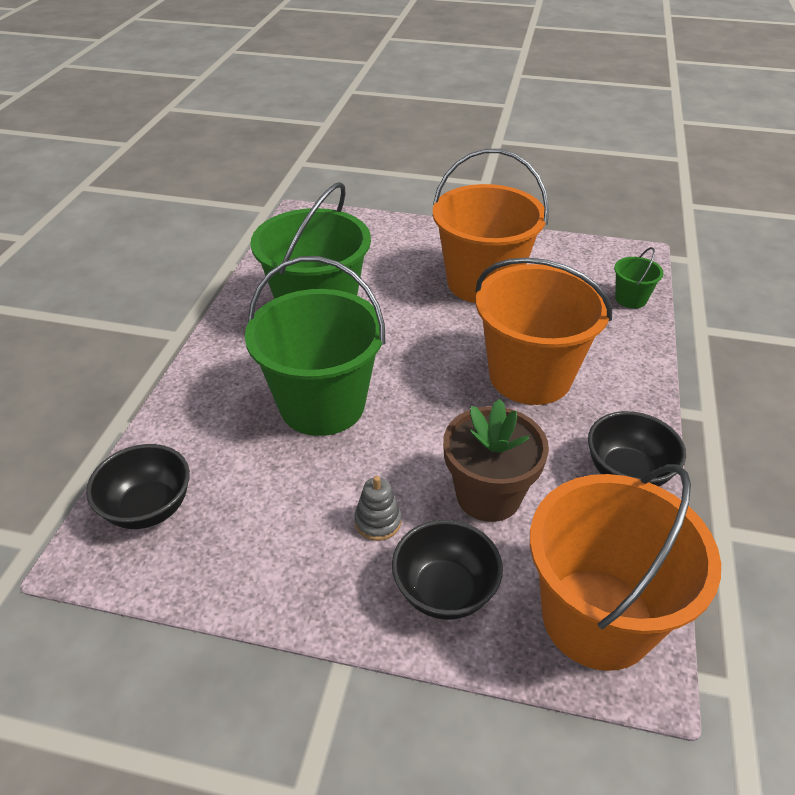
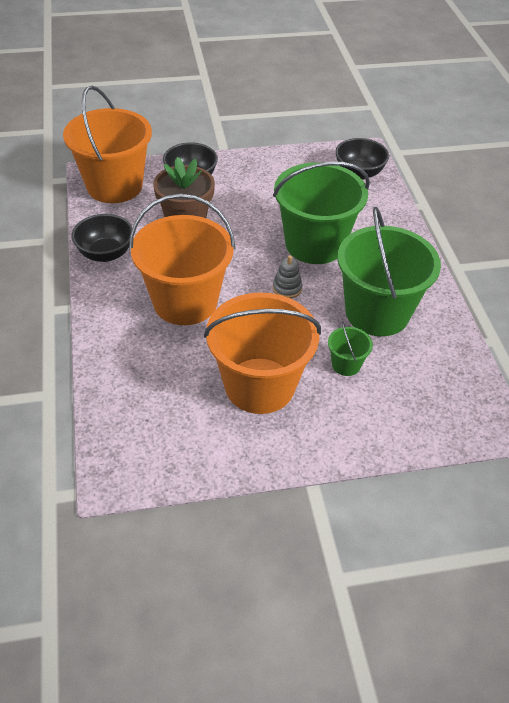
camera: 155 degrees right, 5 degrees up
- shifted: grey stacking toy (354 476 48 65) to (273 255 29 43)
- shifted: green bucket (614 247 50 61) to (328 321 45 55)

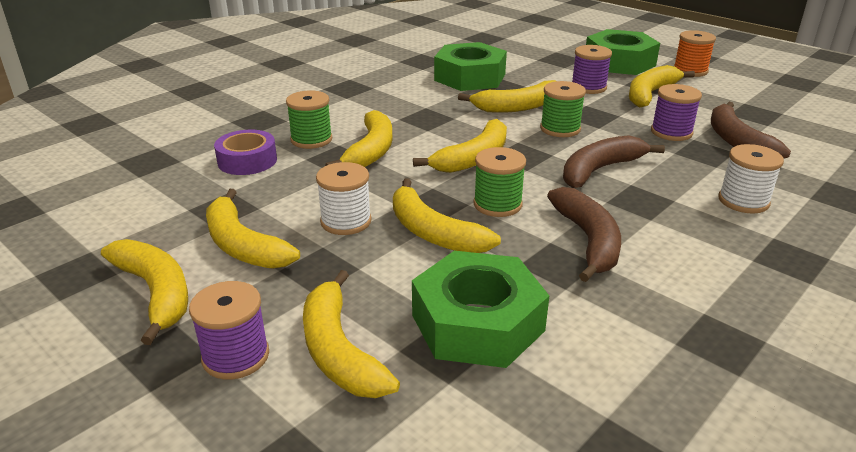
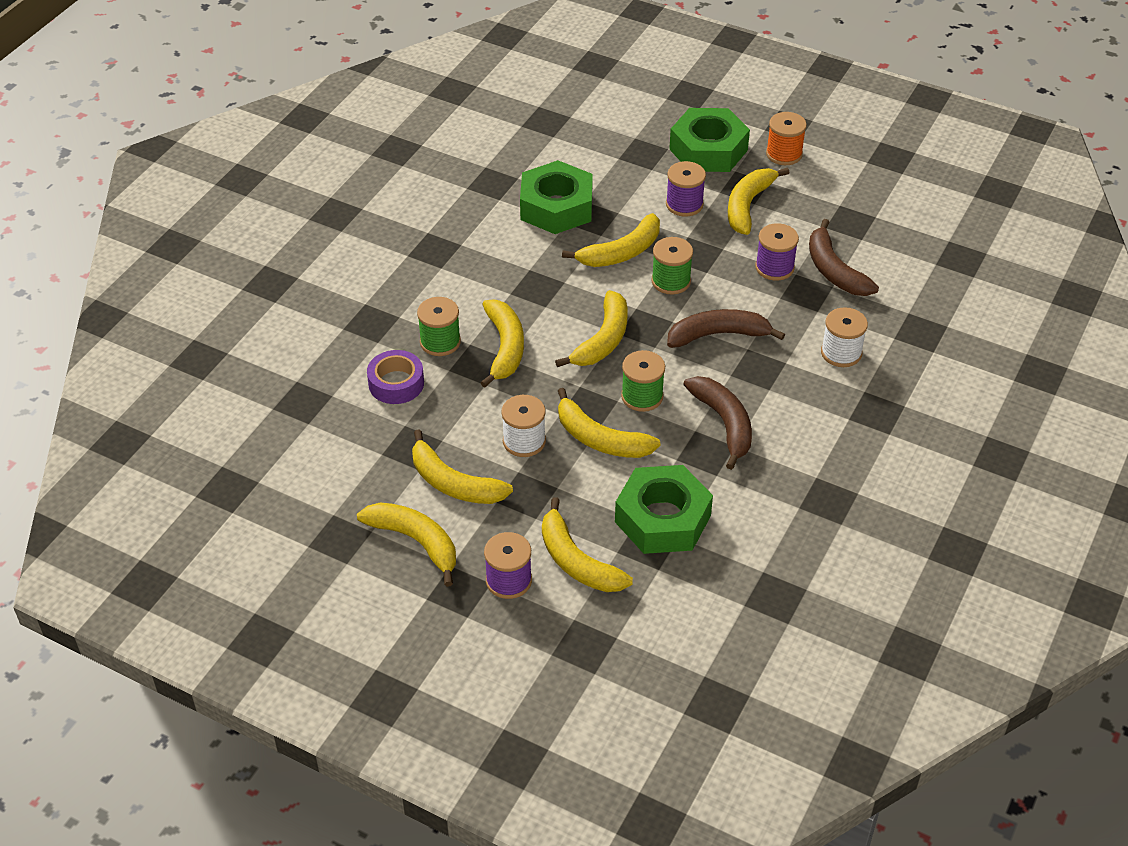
camera: 15 degrees left, 15 degrees up
- rotated: brown banana (563 135 102 53) = (667 309 118 39) 45 degrees clockwise

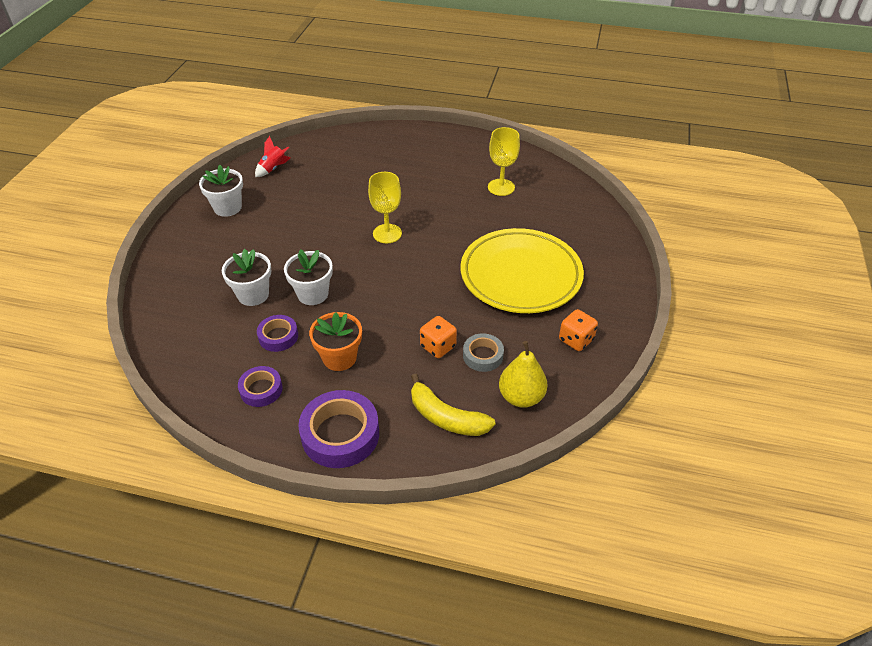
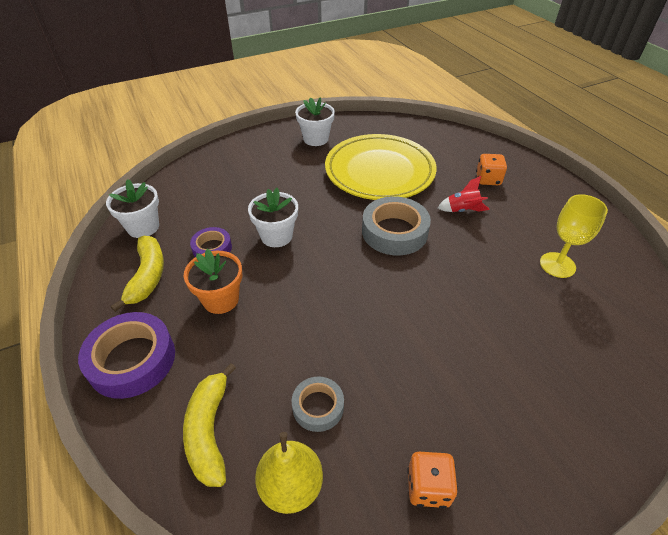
camera: 50 degrees right, 0 degrees up
- shifted: white flower pot (222 249 49 57) to (106 179 53 59)
- shifted: red rocket (255 136 36 41) to (438 176 52 36)
- shifted: orange dice (420 316 37 42) to (476 154 31 31)
- shifted: yellow plate (461 228 123 85) to (325 134 112 66)
- swapped: purple tape (238 366 45 41) to yellow banana (111 236 53 76)
- swapped: yellow goblet (368 172 34 71) to grey tape (362 196 69 59)

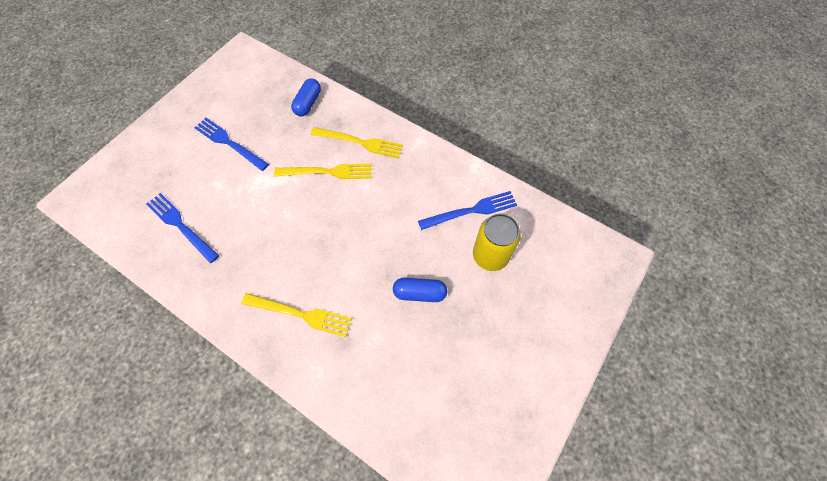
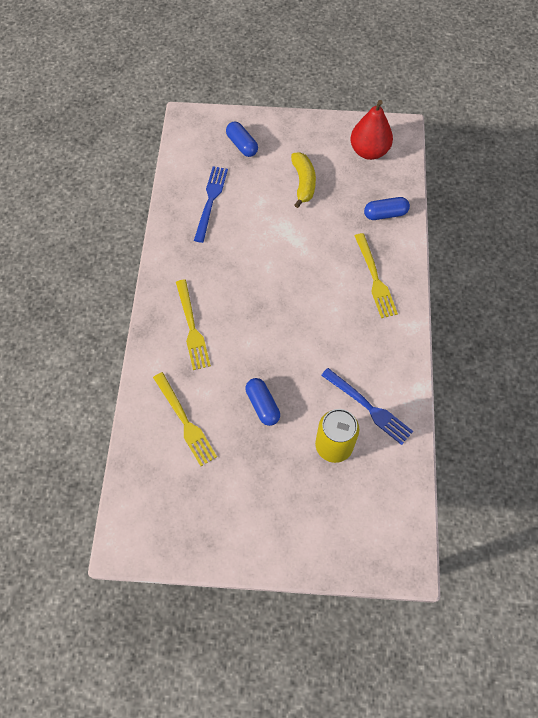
camera: 60 degrees right, 0 degrees up
- new: blue capsule (226 122 32 35)
- new: red pear (351 100 42 60)
- shifted: yellow fork (274 164 98 15) to (153 372 64 94)
- swapped: blue fork (194 118 75 53) to yellow banana (291 152 25 56)

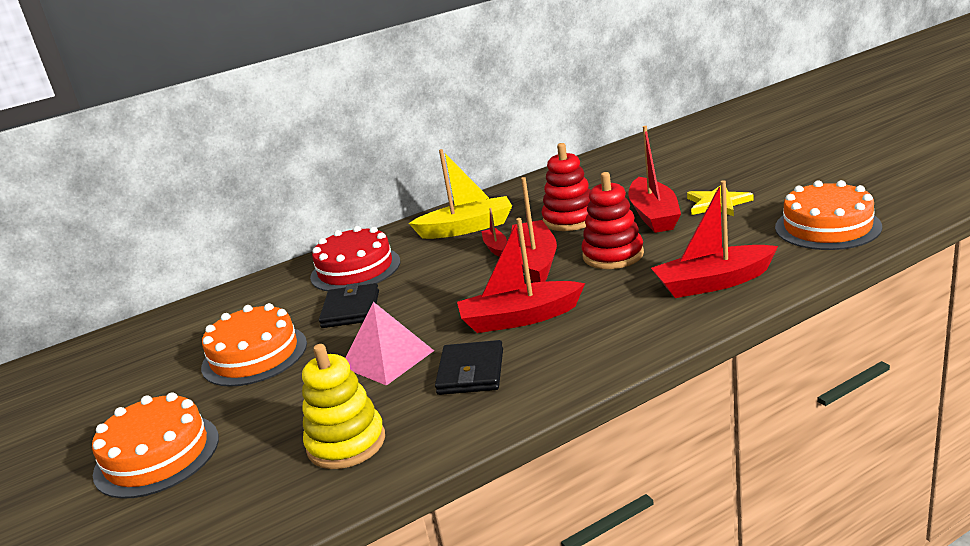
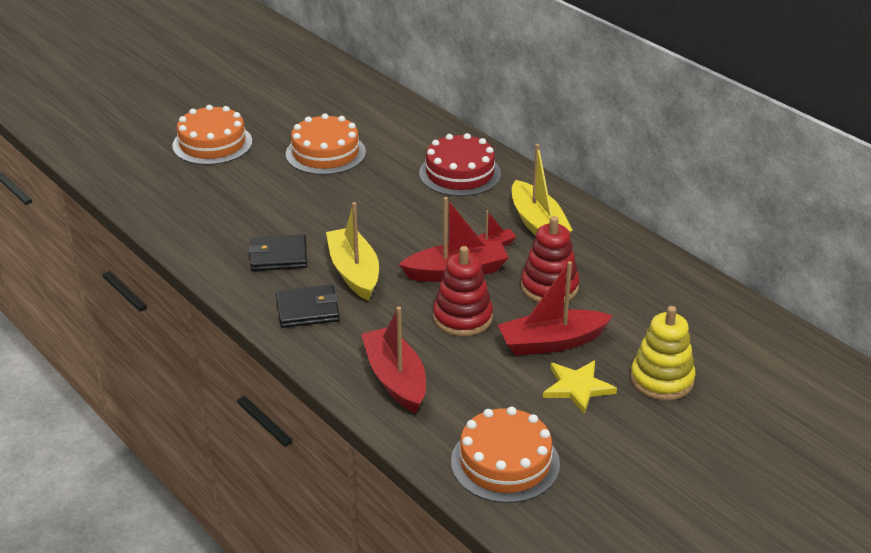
camera: 75 degrees right, 10 degrees up
- gone: pink pyramid (345 302 89 84)
- shifted: yellow stacking toy (302 344 83 125) to (630 306 66 95)
- shifted: black wallet (319 283 60 45) to (276 285 64 43)
- repainted: red boat (457 218 128 115) to yellow boat (326 202 53 98)

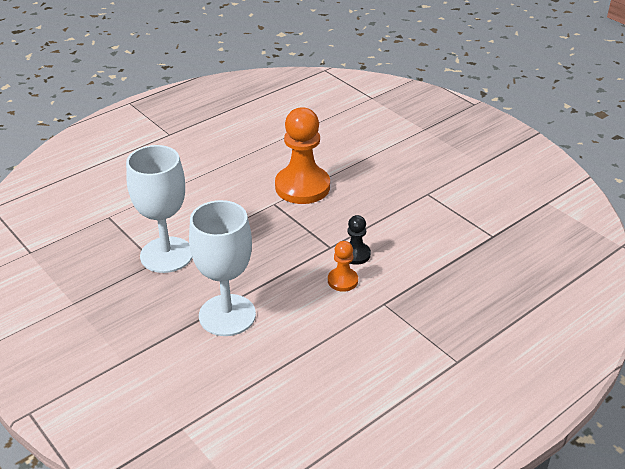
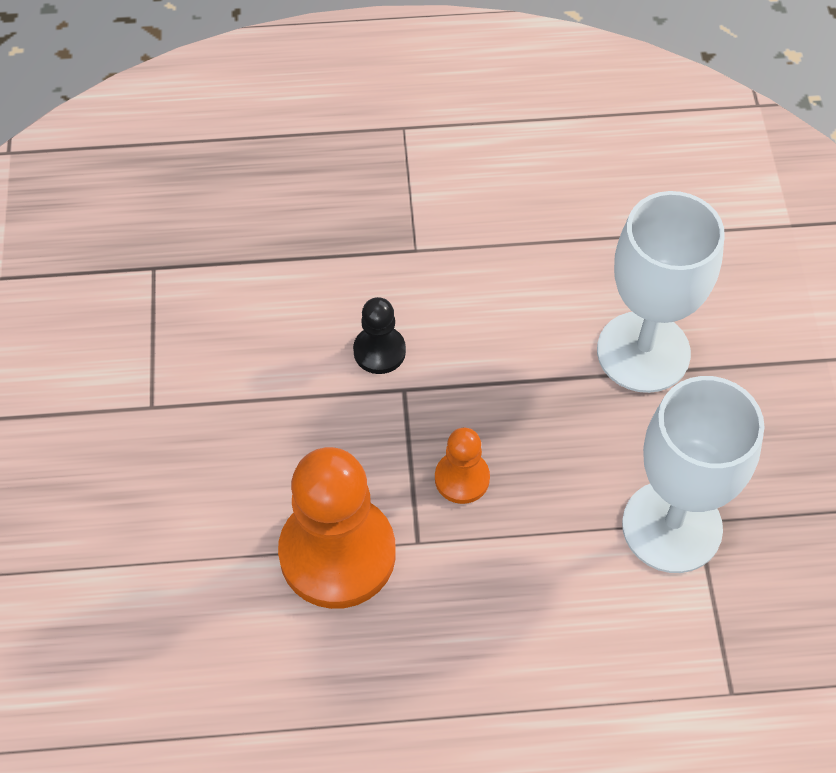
camera: 145 degrees left, 20 degrees up
- shifted: orange pawn (328 241 30 51) to (435 428 55 76)

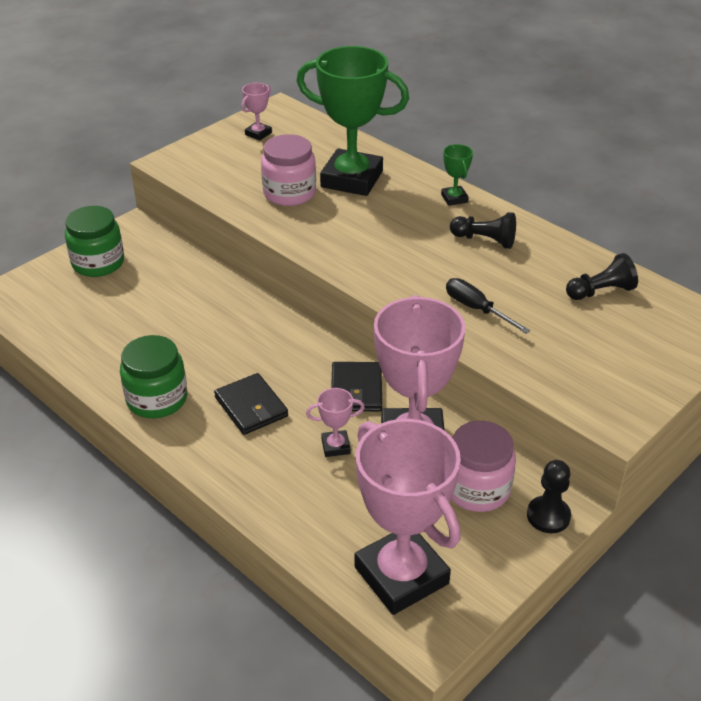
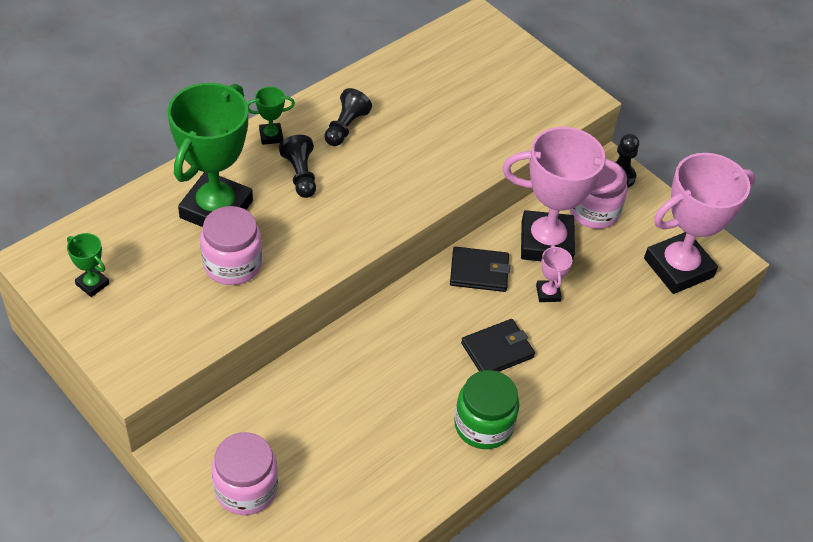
camera: 90 degrees left, 10 degrees up
- gone: black screwdriver (446 278 84 56)
- shifted: black pawn (566 253 72 47) to (279 135 37 63)
- repainted: green jar (65 206 59 71) to pink jar (212 432 66 83)
- repainted: pink trophy (241 83 31 58) to green trophy (67 233 42 64)

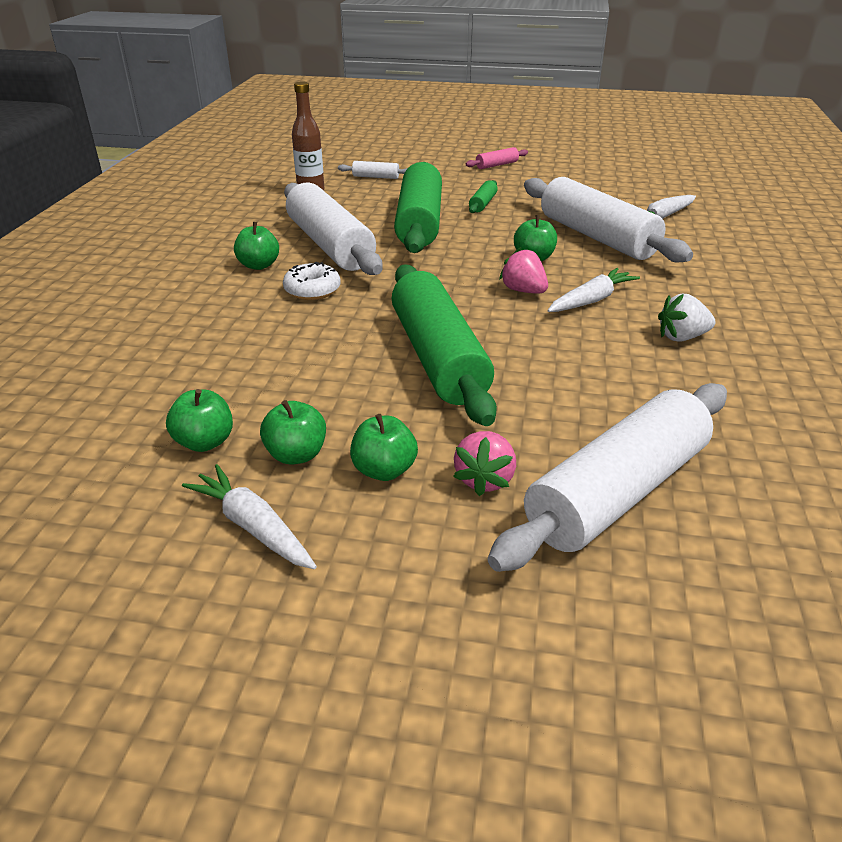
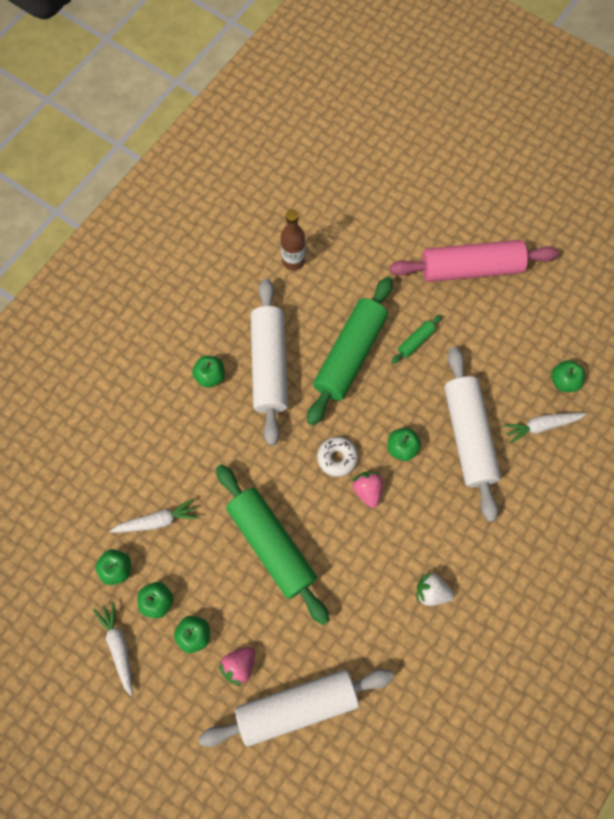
camera: 25 degrees right, 35 degrees up
- gone: white rolling pin (338 161 70 18)
- new: green apple (551 360 34 32)
- shifted: white donut (283 262 58 38) to (317 437 41 40)
- shifted: white carrot (547 268 93 44) to (109 498 90 35)
- rotated: green rolling pin (392 264 105 162) = (216 465 114 160) 45 degrees counterclockwise
- scaled: pink rolling pin (466 147 62 22) = (390 240 169 42) x2.42

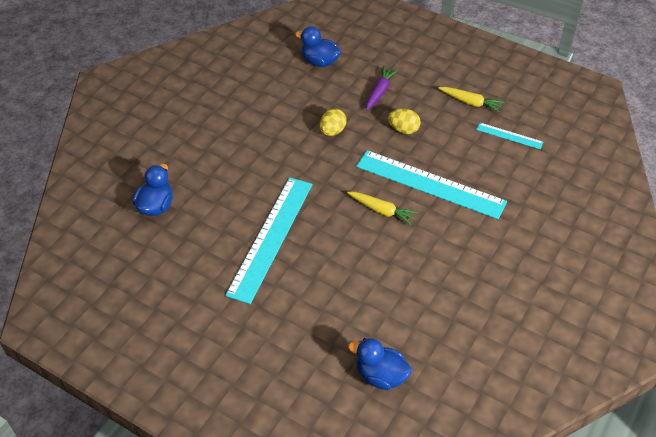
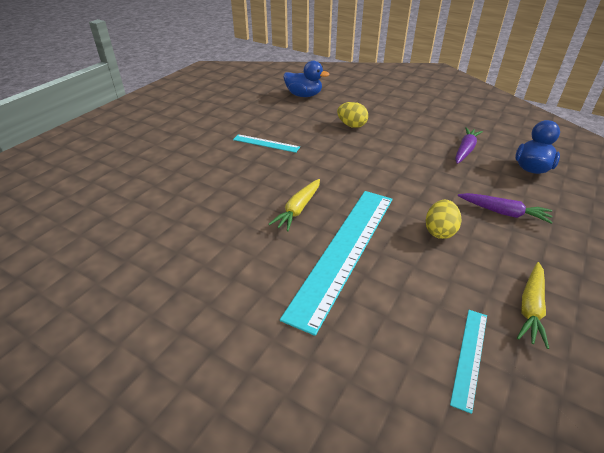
camera: 90 degrees right, 10 degrees down
- gone: blue duck (348 338 64 52)
- new: purple carrot (455 127 28 37)
- shifted: yellow egg (320 109 27 27) to (337 102 31 26)
- scaled: turquoise ruler (225 177 88 127) = (233 134 67 19) x0.46

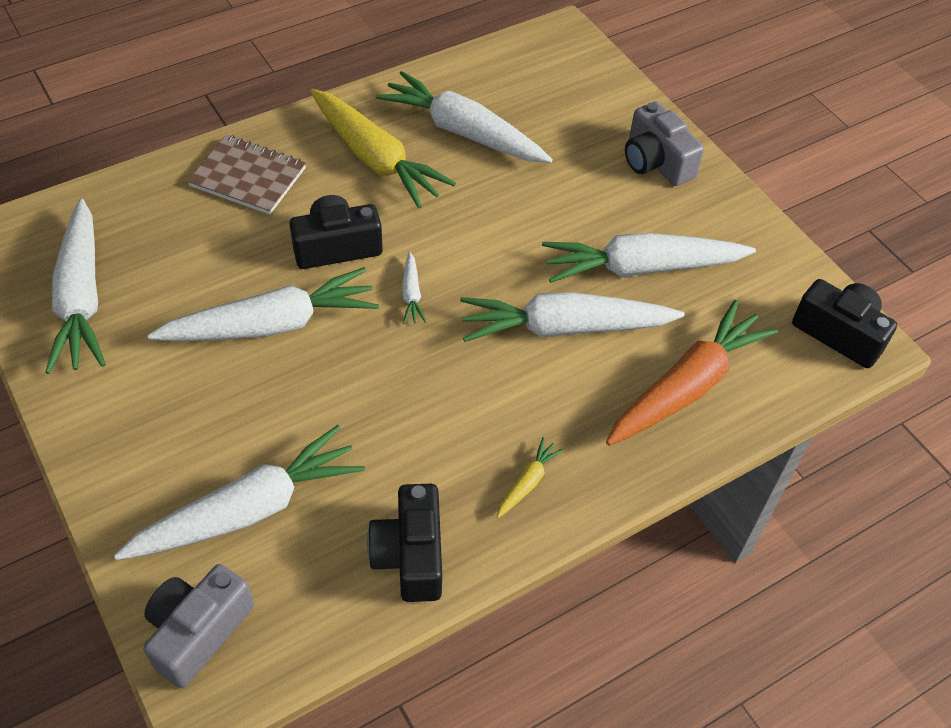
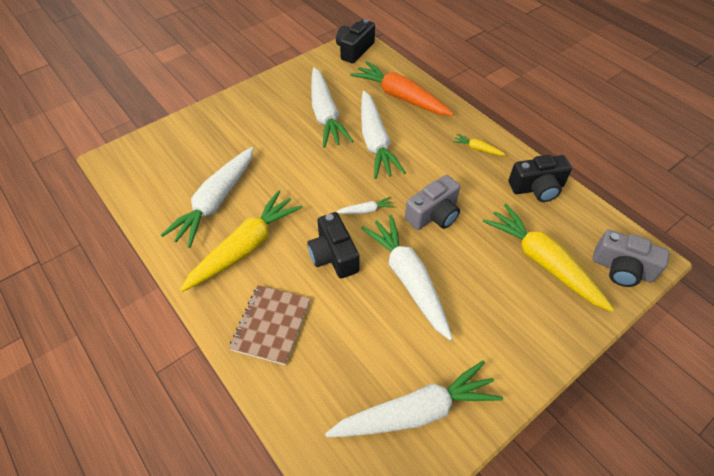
camera: 95 degrees left, 0 degrees up
- shifted: grey camera (625 101 79 85) to (405 175 55 55)
- repainted: white carrot (114 425 251 135) to yellow carrot (483 204 131 108)

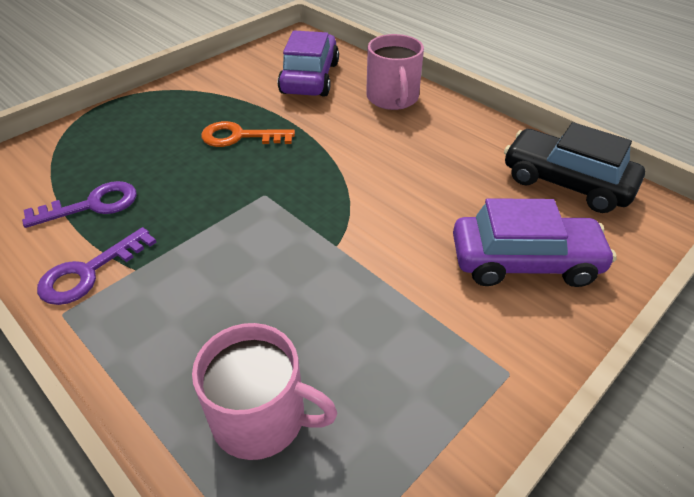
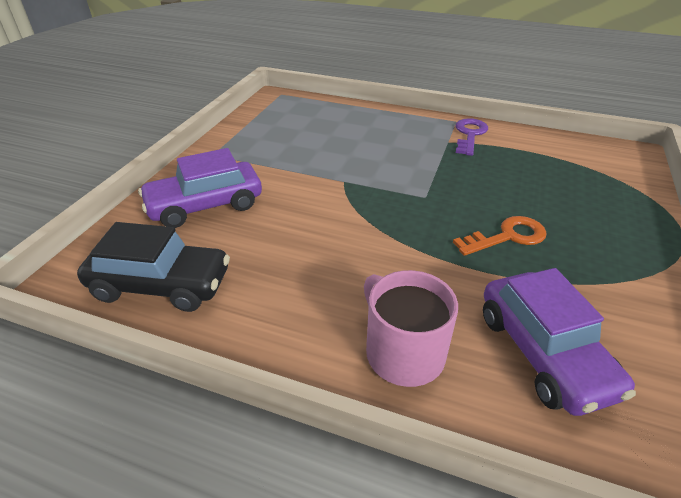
camera: 155 degrees right, 5 degrees down
- gone: purple key (22 181 115 47)
- gone: pink mug (192 323 145 137)

